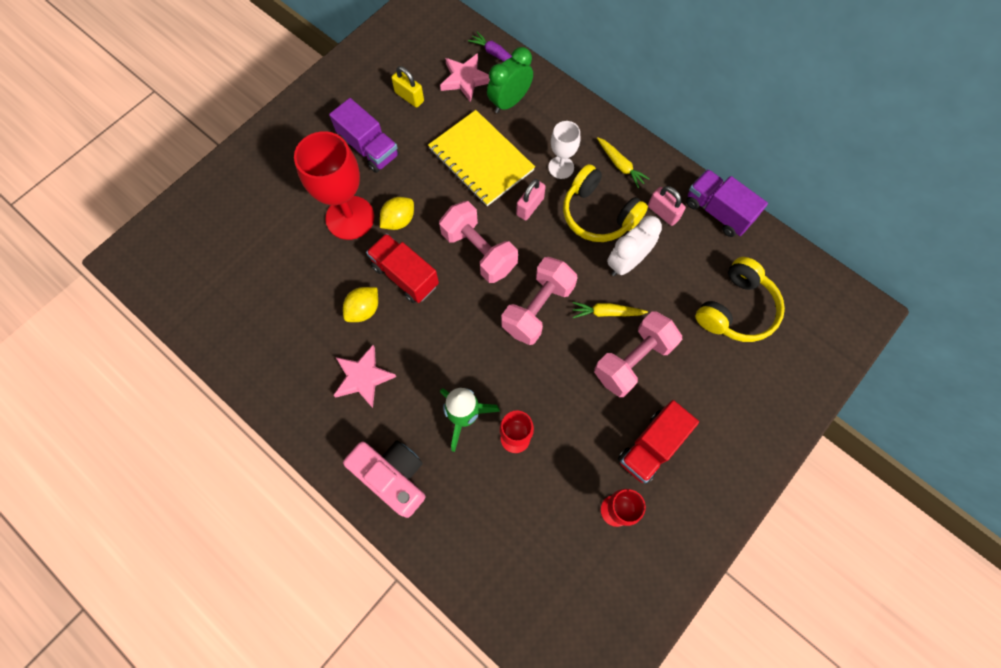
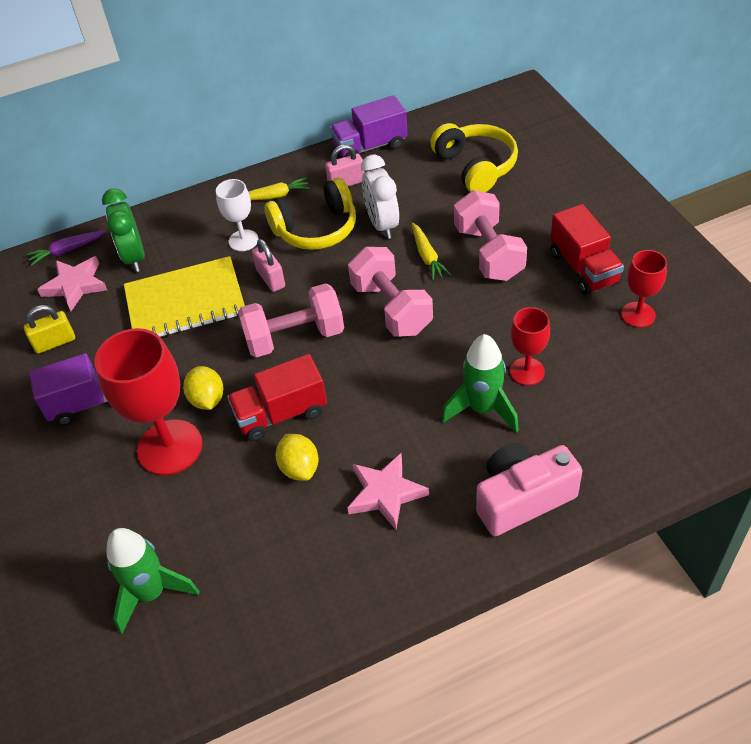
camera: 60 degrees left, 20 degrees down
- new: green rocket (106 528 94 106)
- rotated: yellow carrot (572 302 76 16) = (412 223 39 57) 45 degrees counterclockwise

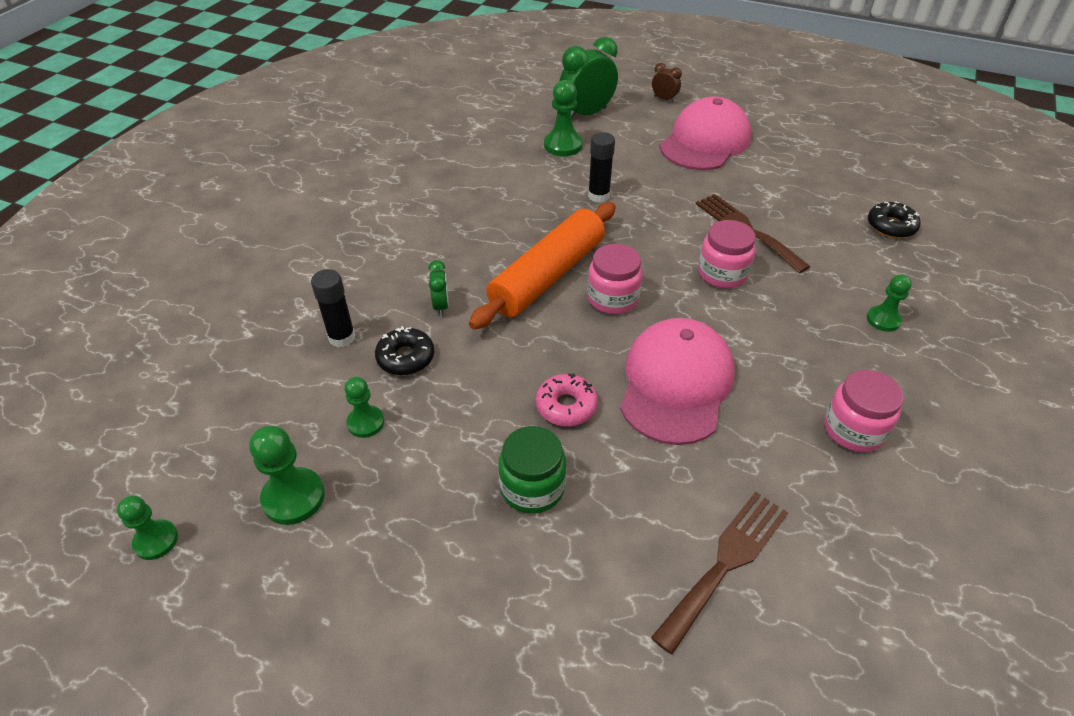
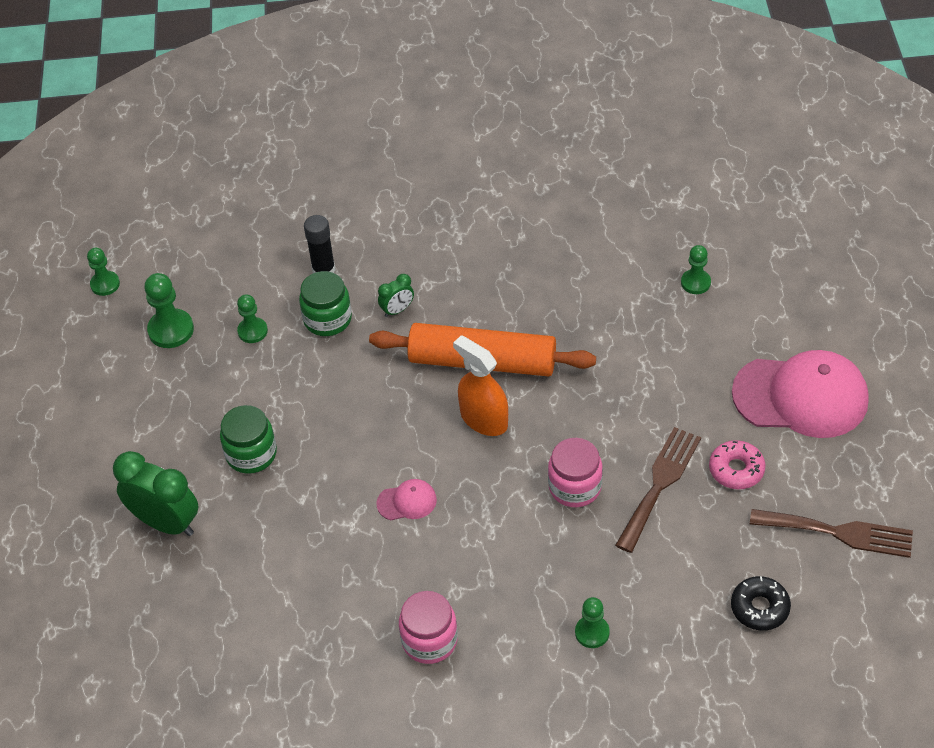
camera: 65 degrees right, 5 degrees up
- gone: black glue stick (588 132 27 71)
- gone: brown clock (652 63 30 39)
- shifted: pink donut (536 373 62 53) to (709 440 57 49)
- shifted: green clock (560 37 58 81) to (113 451 86 85)
- shifted: brown fork (651 492 137 163) to (750 509 163 49)
- swapped: black donut (375 326 59 49) to green jar (299 271 53 65)
- swapped: pink jar (587 244 56 70) to orange spray bottle (453 335 55 101)
- scaled: green pawn (544 80 39 76) = (681 245 30 49) x0.65
- scaled: pink cap (620 318 115 127) = (377 479 60 41) x0.43

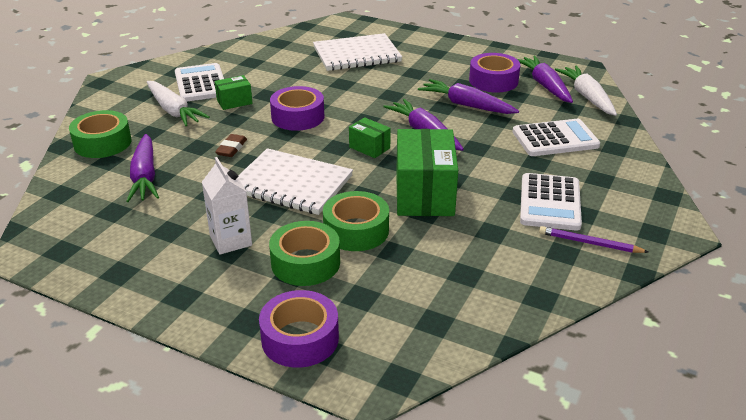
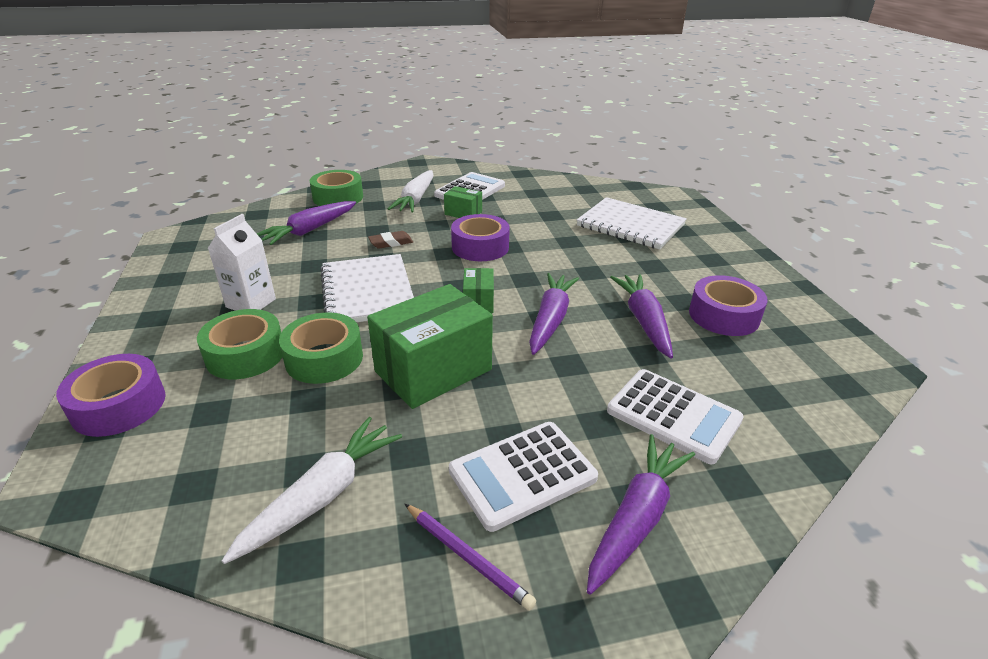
camera: 50 degrees right, 0 degrees up
- shifted: purple carrot (517 56 56 47) to (587 434 108 161)
- shifted: white carrot (555 66 62 50) to (222 417 180 147)
- rotated: purple pencil (539 226 109 27) = (405 504 131 107) 150 degrees clockwise

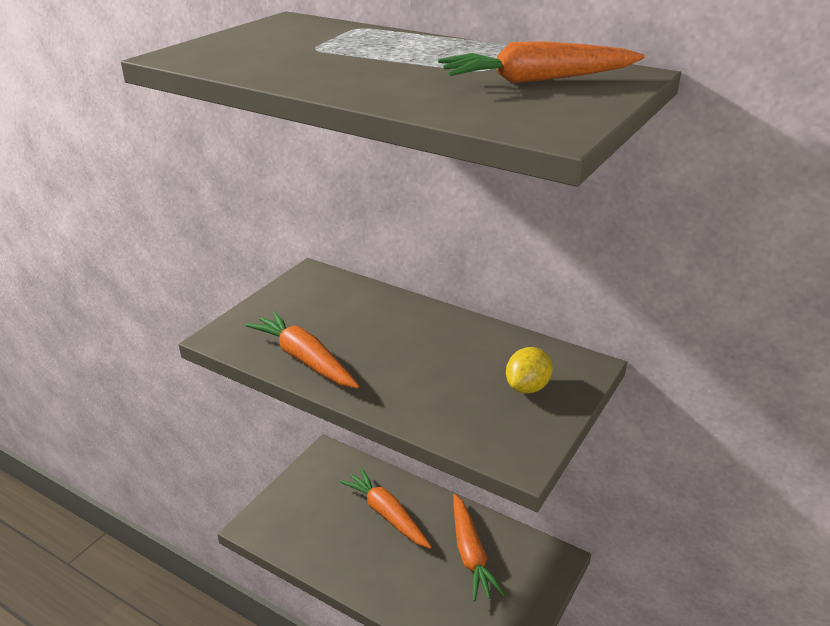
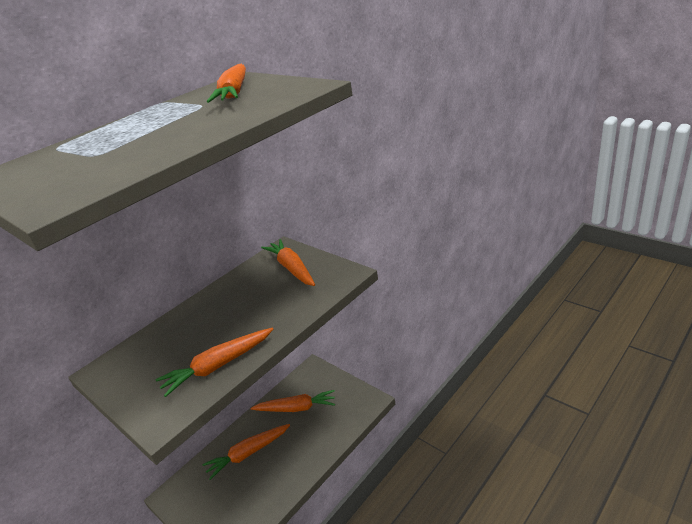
camera: 75 degrees left, 0 degrees up
- swapped: yellow lemon (506 347 47 46) to orange carrot (261 239 54 47)

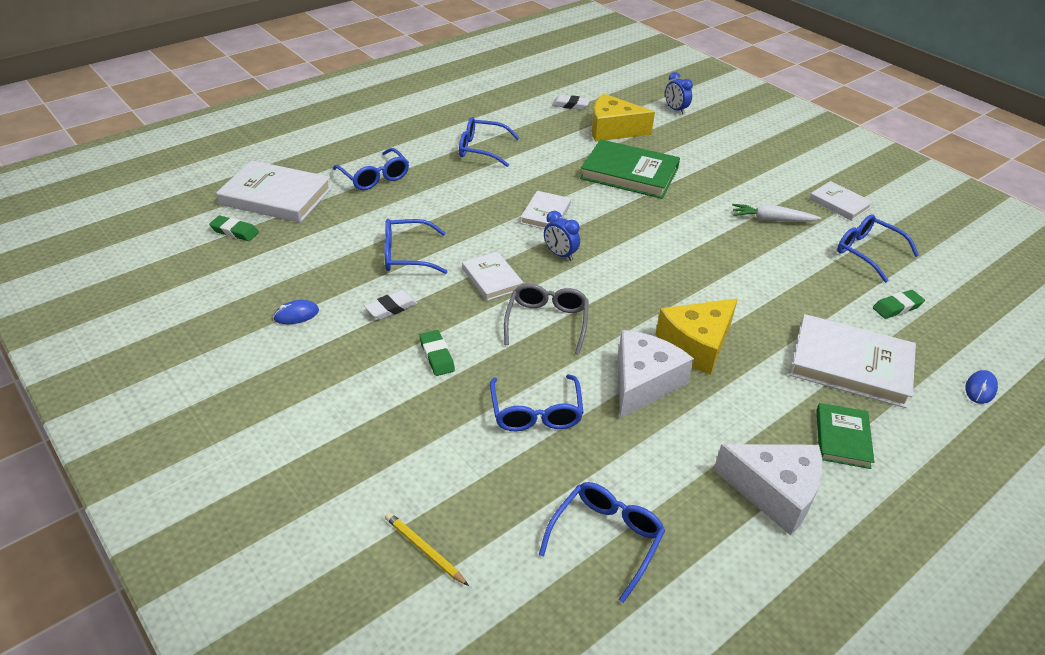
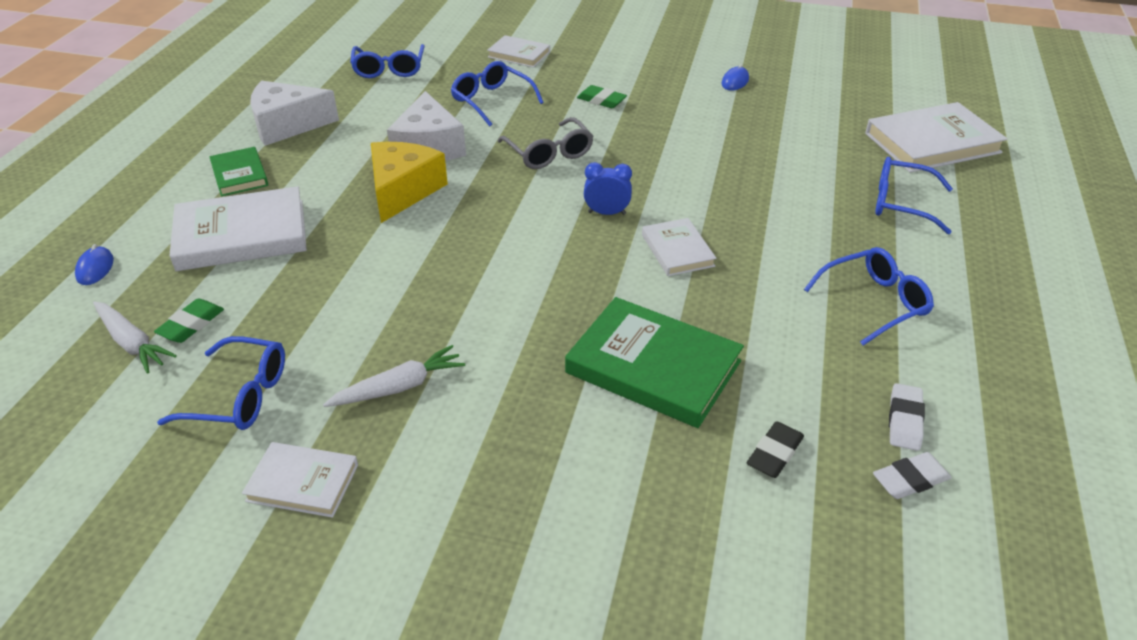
camera: 145 degrees right, 0 degrees up
- gone: green eraser (209 216 50 25)
- gone: blue glasses (384 219 64 55)
- gone: yellow pencil (385 512 84 74)
- gone: blue clock (665 72 28 42)
- new: white carrot (93 301 84 73)
- shifted: white eraser (364 290 54 30) to (889 383 36 68)
- shifted: white book (462 252 62 49) to (487 35 63 33)
- swapped: yellow cheese (592 94 63 48) to black eraser (747 421 57 57)
- rotated: green book (580 139 100 60) = (565 297 179 131) 45 degrees clockwise

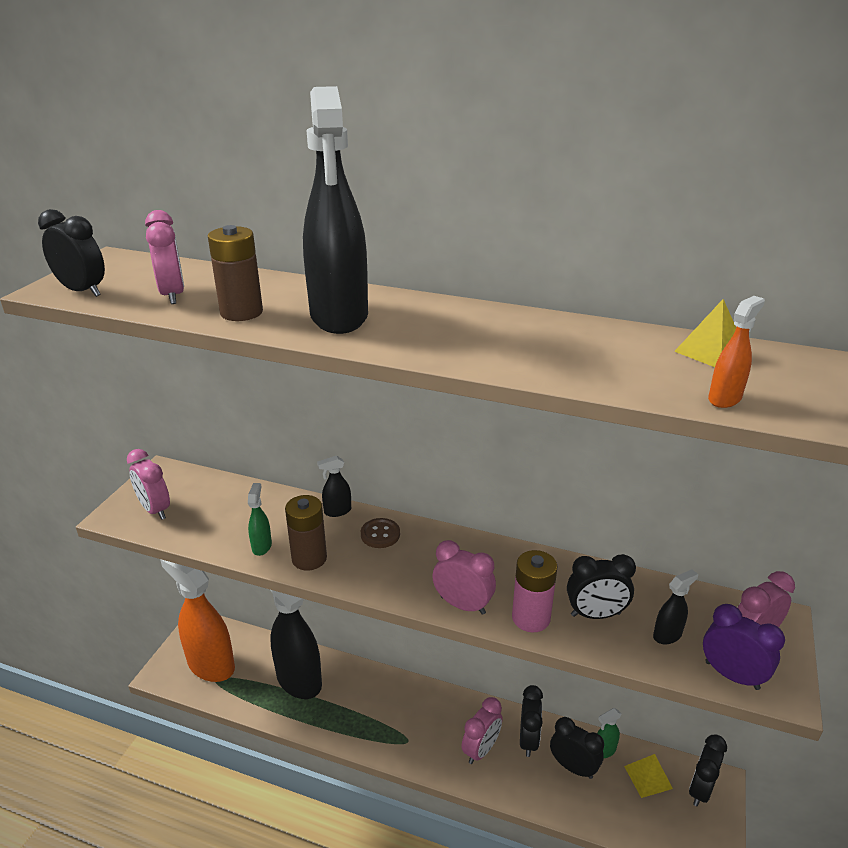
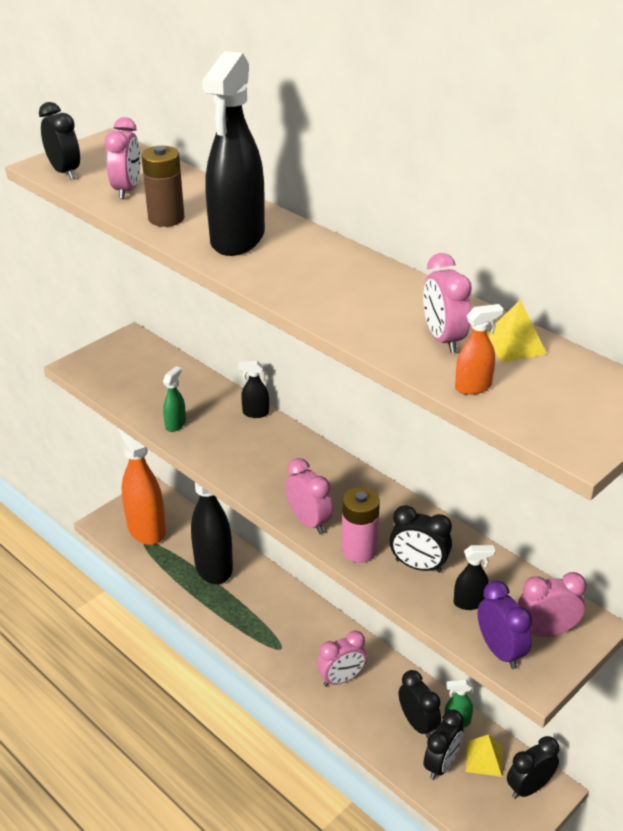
camera: 25 degrees right, 5 degrees up
- gone: brown battery (285 495 42 75)
- gone: brown button (361 518 39 30)
- shifted: pink clock (127 449 43 71) to (423 253 49 100)
- shifted: black clock (520 685 23 72) to (424 710 40 70)

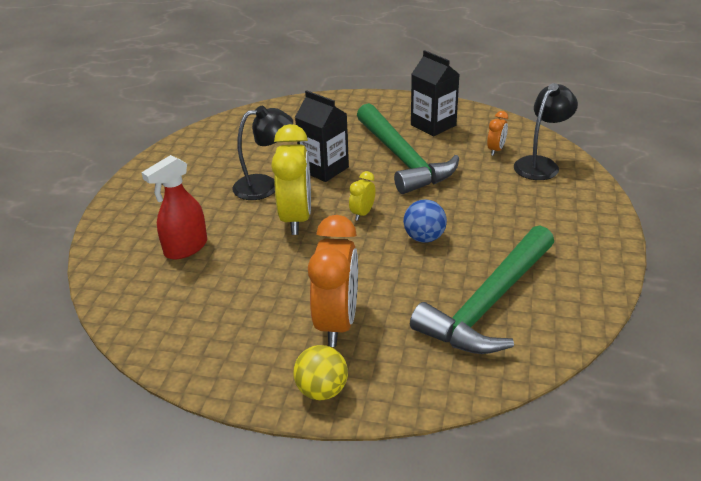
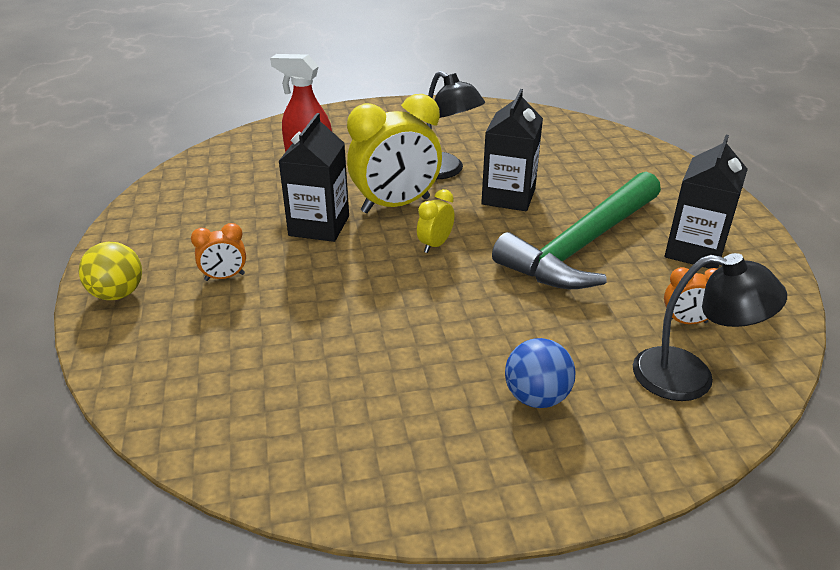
camera: 65 degrees right, 0 degrees up
- gone: green hammer (410 225 144 129)
- new: black carton (278 113 71 129)
- shifted: blue ball (403 199 44 44) to (505 338 70 70)
- rotated: yellow clock (349 171 26 50) = (417 189 38 64) 60 degrees counterclockwise
- scaled: orange clock (308 215 50 132) = (191 223 55 58) x0.47

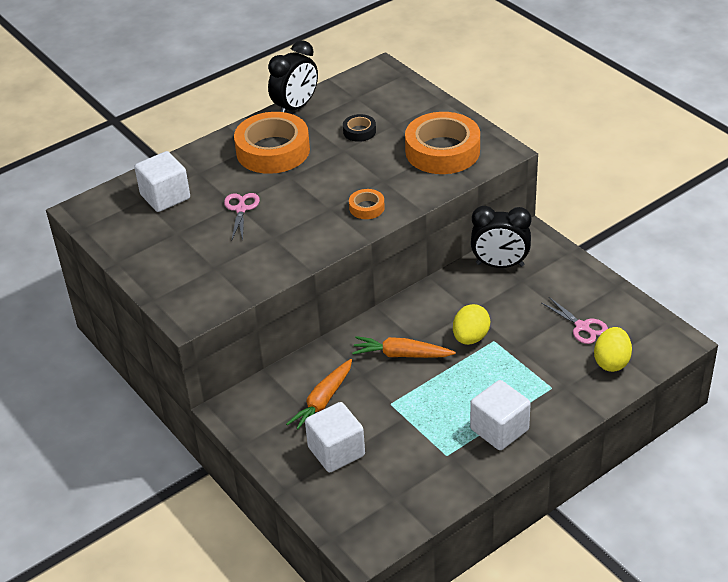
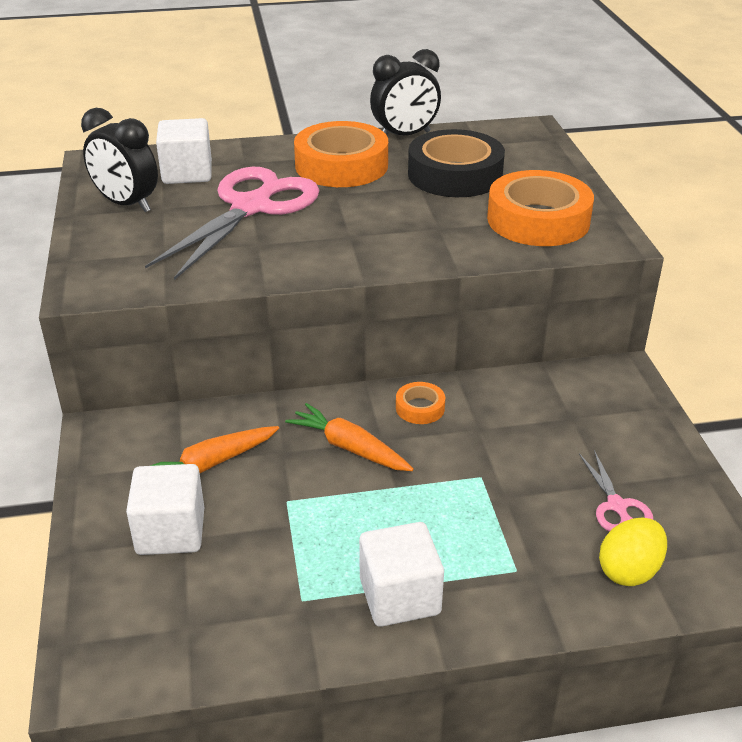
camera: 25 degrees right, 5 degrees down
- gone: yellow egg (453 304 37 41)
- shifted: orange tape (349 189 36 30) to (396 382 49 42)
- shifted: black clock (471 206 60 62) to (81 108 77 104)
- scaled: pink scissors (224 193 36 47) = (145 167 174 113) x2.29
- scaled: black tape (343 114 33 28) = (408 129 97 68) x2.21

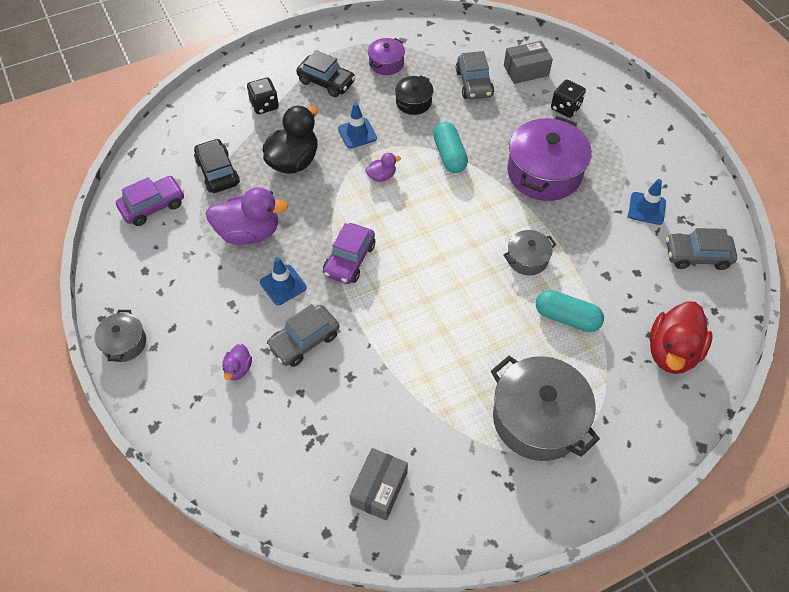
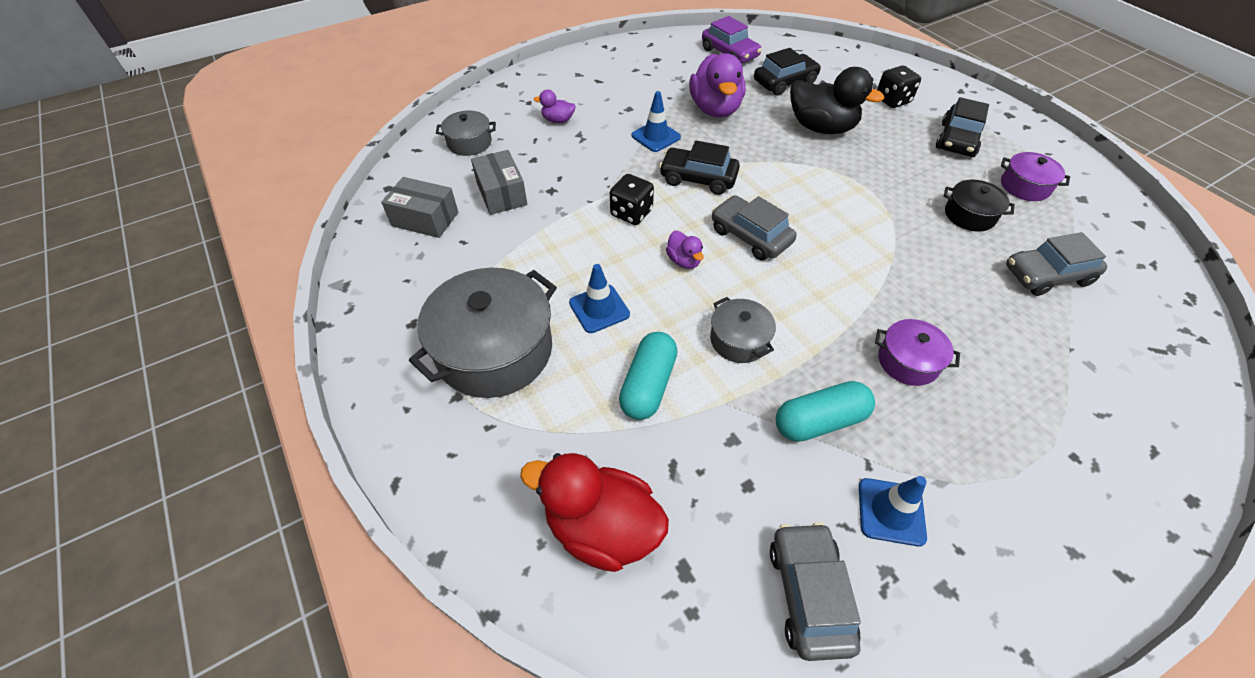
camera: 85 degrees right, 5 degrees down
- shifted: grey pot (94 310 52 52) to (436 111 60 45)
- shifted: grey car (266 304 74 63) to (712 195 85 66)
- shifted: blue traffic cone (338 103 39 46) to (569 264 61 69)
- shifted: purple duck (365 153 36 29) to (666 231 38 38)
- shifted: turquoise capsule (433 122 35 51) to (776 381 99 61)
- shifted: grey box (504 41 49 43) to (471 150 56 65)
- shifted: black dice (551 80 35 38) to (610 174 44 51)
- repainted: purple car (323 223 52 61) to black car (659 141 81 54)
- scaled: purple pot (507 116 85 85) = (875 319 85 67) x0.51

